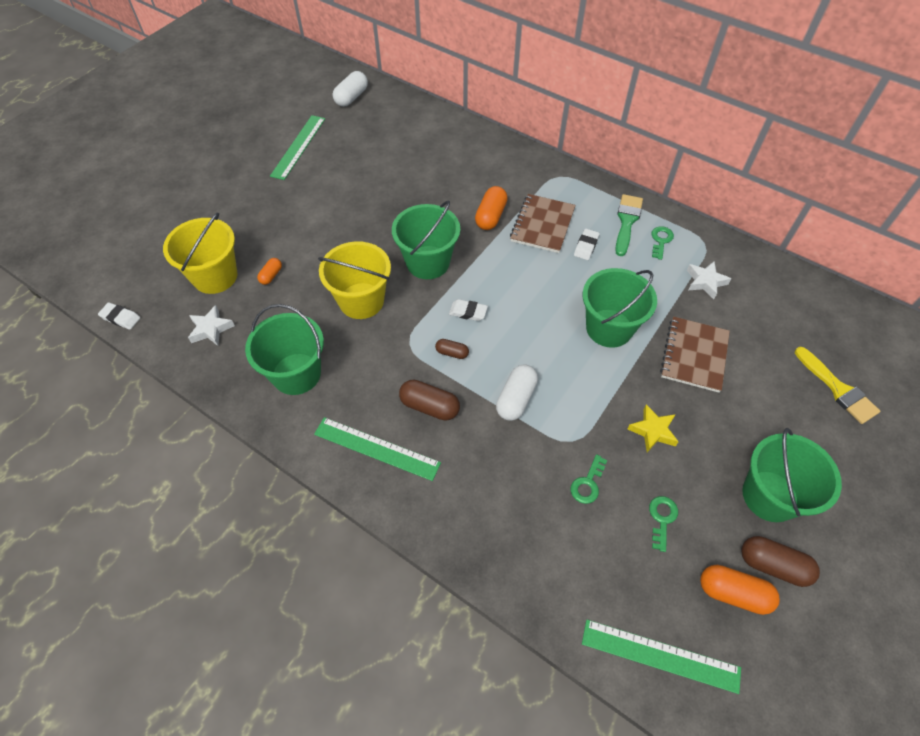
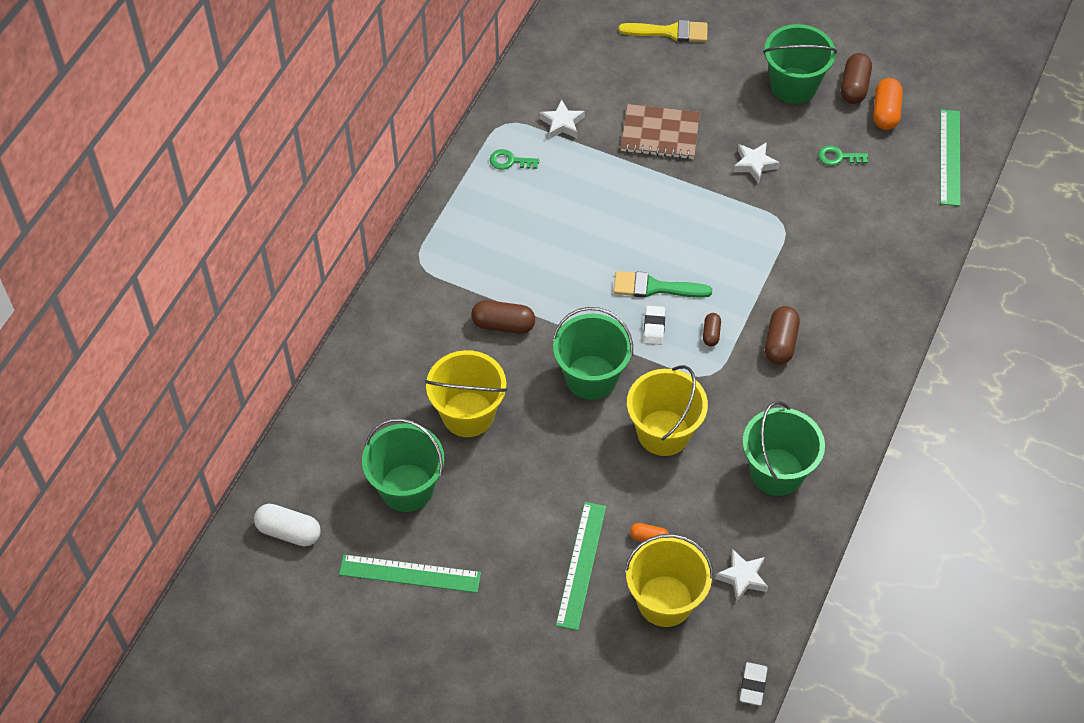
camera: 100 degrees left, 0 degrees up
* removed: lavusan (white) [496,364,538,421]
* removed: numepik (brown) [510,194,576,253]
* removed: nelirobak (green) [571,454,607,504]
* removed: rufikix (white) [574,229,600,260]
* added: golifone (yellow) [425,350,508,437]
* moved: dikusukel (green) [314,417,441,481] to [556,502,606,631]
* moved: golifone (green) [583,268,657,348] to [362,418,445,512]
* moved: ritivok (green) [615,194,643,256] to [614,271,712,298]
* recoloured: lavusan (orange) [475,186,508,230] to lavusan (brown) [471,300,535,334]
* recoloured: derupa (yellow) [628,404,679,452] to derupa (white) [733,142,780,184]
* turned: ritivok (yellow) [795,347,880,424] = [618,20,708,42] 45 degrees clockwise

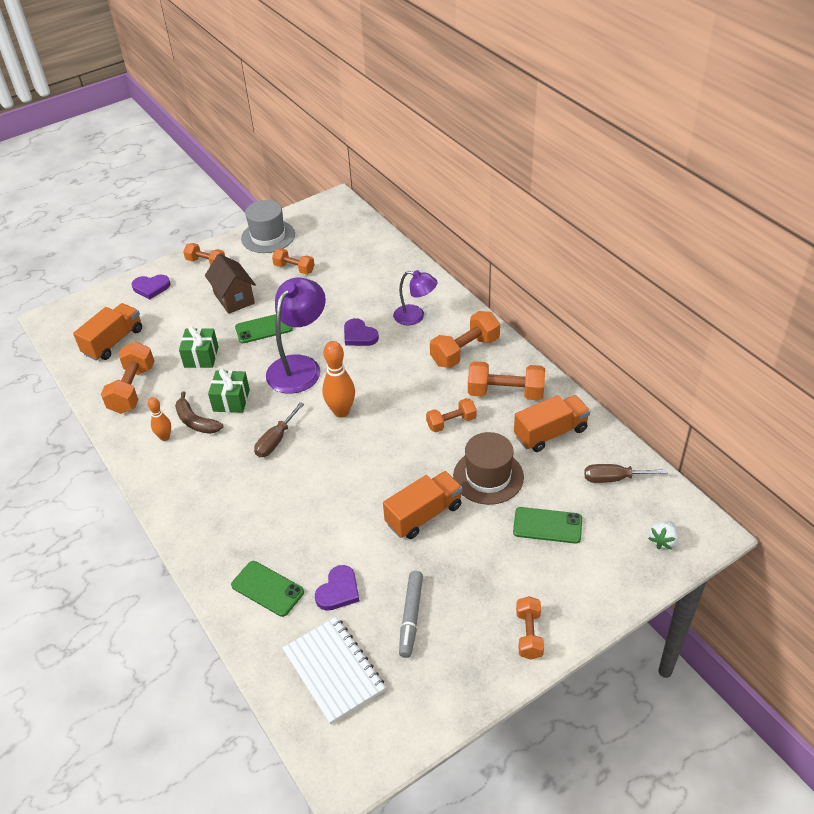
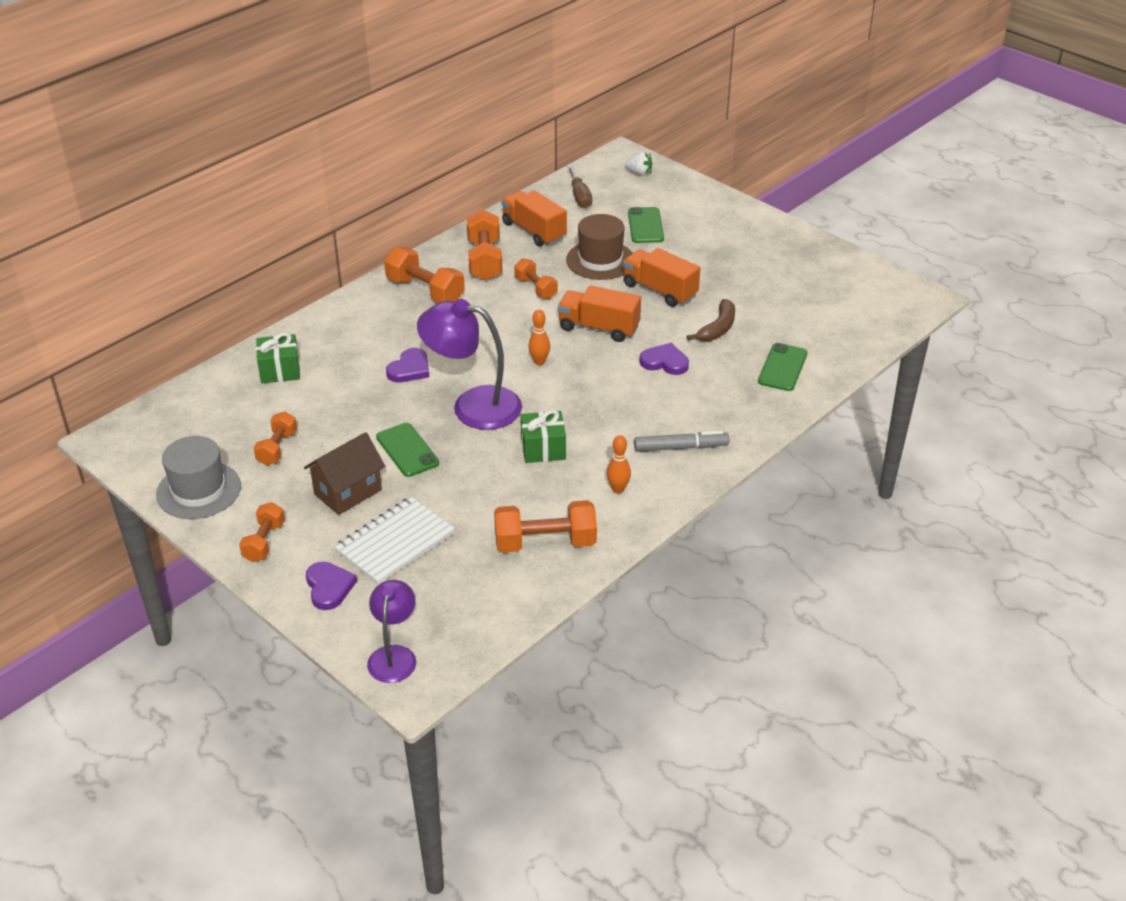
camera: 105 degrees left, 5 degrees down
* removed: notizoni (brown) [254,402,304,457]
* removed: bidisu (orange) [516,596,544,660]
* moved: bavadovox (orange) [73,303,142,361] to [558,285,641,342]
* moved: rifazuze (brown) [175,392,224,434] to [686,299,735,341]
* moved: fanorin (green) [179,326,219,368] to [256,333,300,384]
* moved: numepik (white) [282,617,386,725] to [334,497,455,585]
* moved: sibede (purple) [315,565,359,611] to [640,343,689,375]
* moved: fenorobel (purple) [393,270,438,325] to [367,580,416,683]
* moved: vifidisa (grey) [399,571,423,658] to [634,431,729,452]
* resized: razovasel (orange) [322,341,355,418] = [528,310,550,365] x0.59

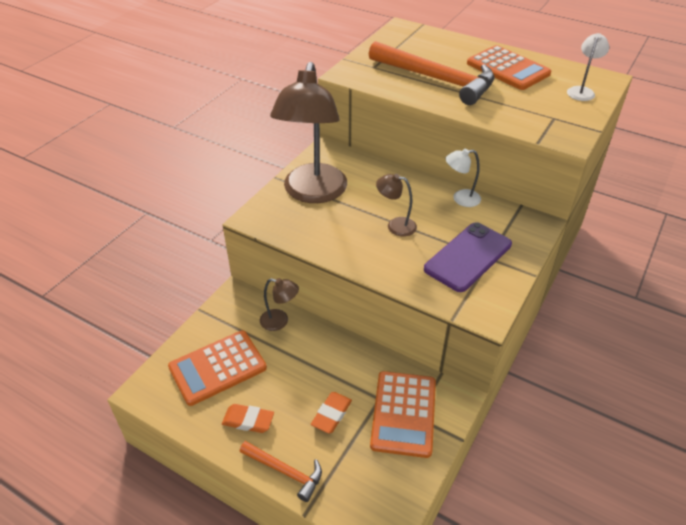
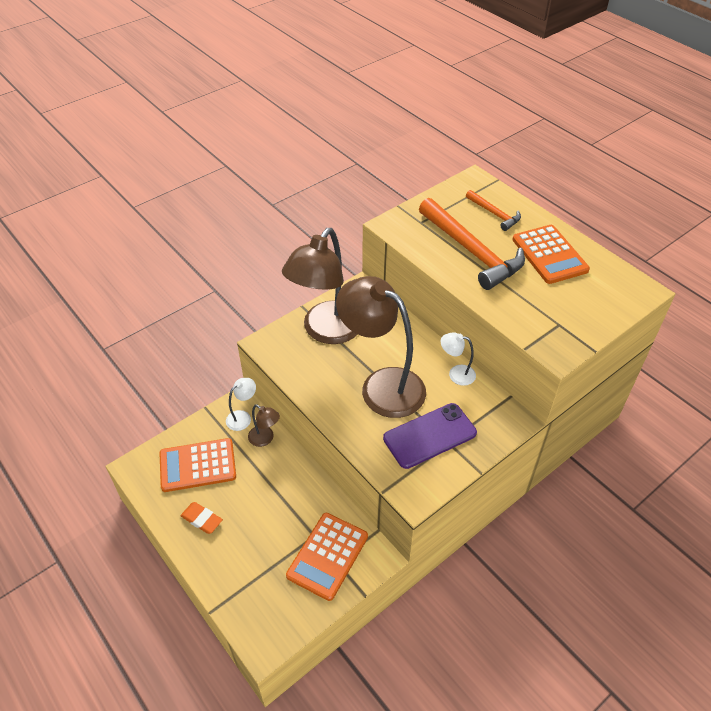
camera: 20 degrees right, 5 degrees up
* removed: rufikix (orange) [311,392,352,433]
* moved: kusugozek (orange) [239,441,322,502] to [466,190,521,231]
* moved: fenorobel (white) [567,33,609,101] to [226,378,256,431]
* resized: fenorobel (brown) [376,174,417,237] = [336,276,426,418] x2.34

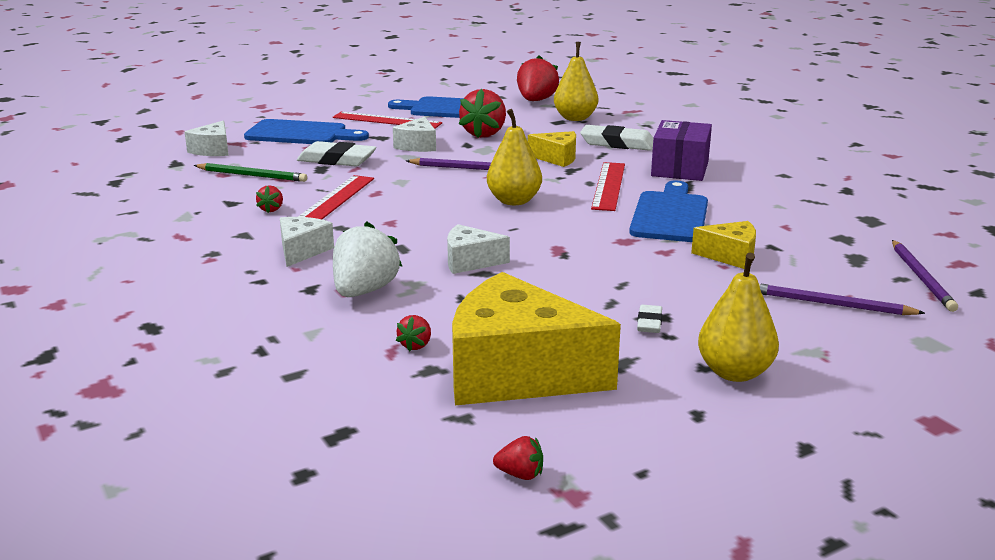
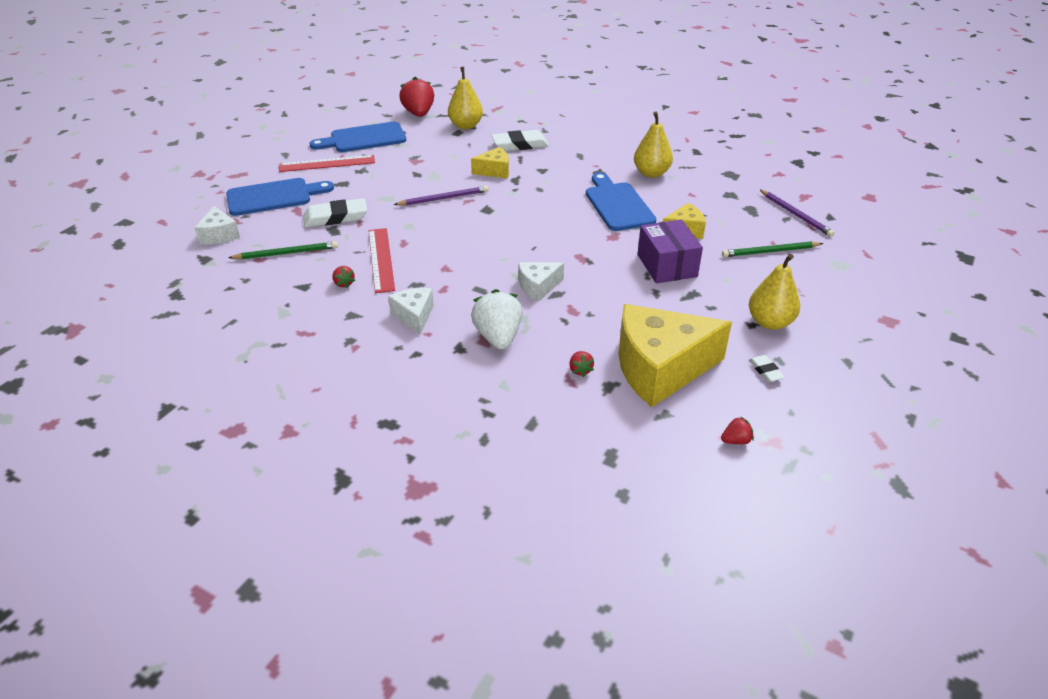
camera: 30 degrees left, 15 degrees up
* removed: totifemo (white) [393,117,436,152]
* removed: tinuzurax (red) [459,89,506,138]
* removed: dikusukel (red) [591,162,625,211]
* moved: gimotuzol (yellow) [487,109,542,205] to [634,112,673,178]
* moved: rufikix (white) [637,305,662,333] to [749,355,785,382]
* moved: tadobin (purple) [651,120,712,181] to [638,220,703,283]
* recoloured: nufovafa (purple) [759,284,925,315] to nufovafa (green) [722,241,823,257]

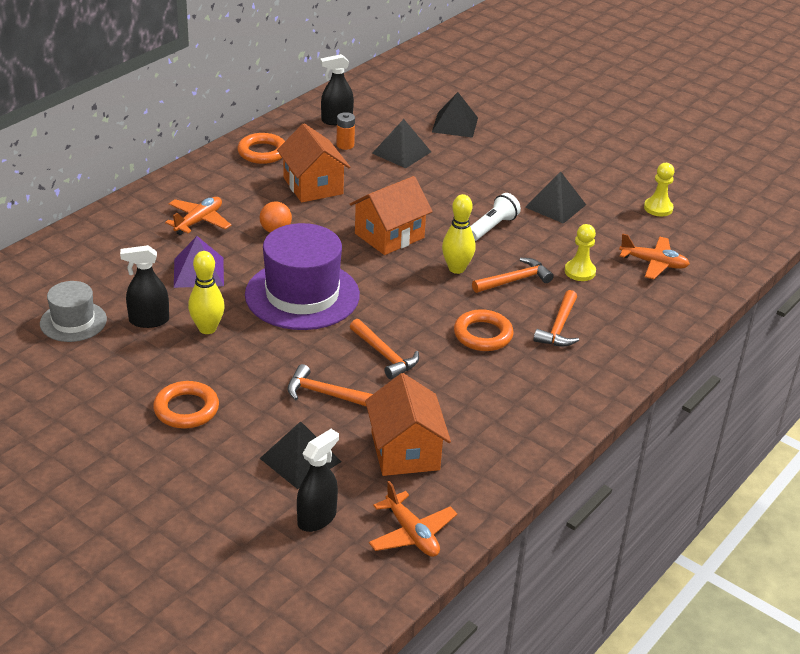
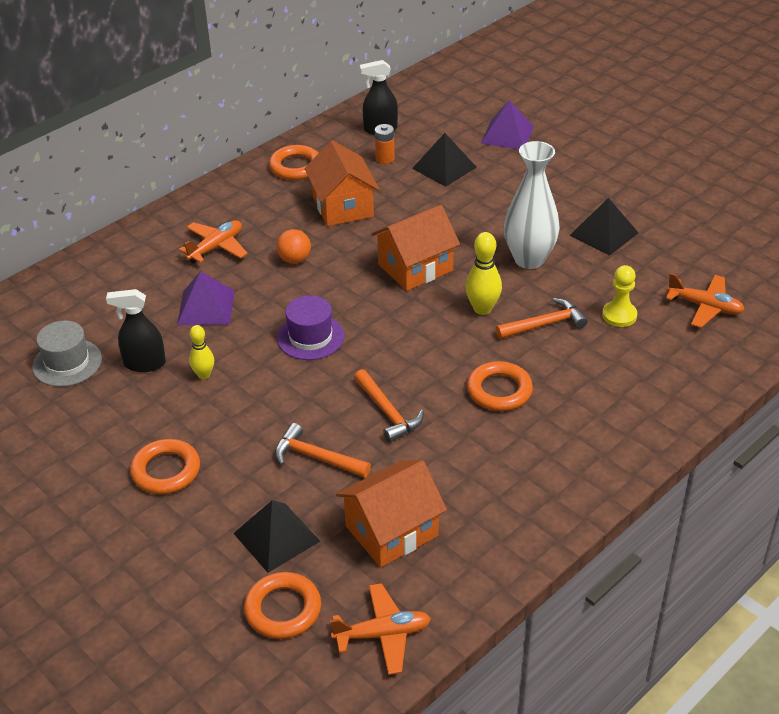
camera: 10 degrees right, 5 degrees up
* removed: kusugozek (orange) [533,290,579,346]
* removed: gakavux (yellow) [644,163,675,216]
* replaced: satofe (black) [297,429,339,532] to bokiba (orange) [244,572,321,639]
* replaced: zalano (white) [470,193,521,241] to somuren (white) [504,141,560,269]
* recoloured: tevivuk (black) [432,92,478,138] to tevivuk (purple) [481,100,534,149]
* turned: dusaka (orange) [365,373,451,476] = [336,460,447,567] 60 degrees clockwise
* turned: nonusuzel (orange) [369,481,457,557] = [330,583,431,675] 75 degrees counterclockwise
* resized: razovasel (yellow) [188,251,225,334] = [189,325,214,379] x0.65
* resized: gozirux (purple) [245,223,360,330] = [277,295,345,360] x0.55

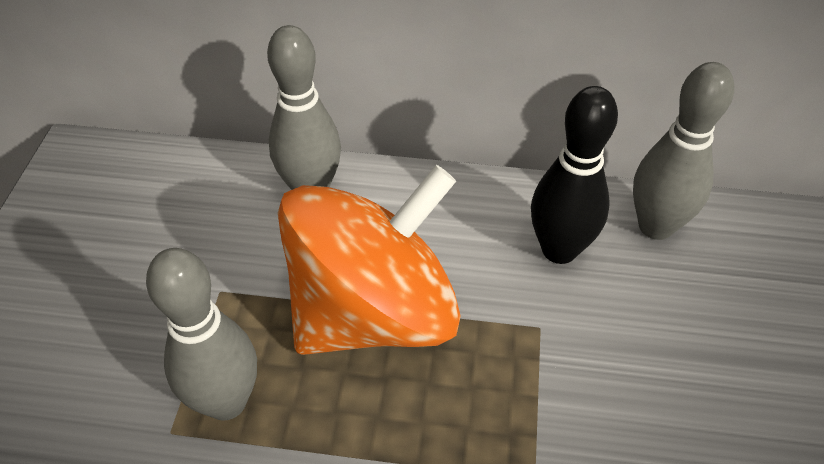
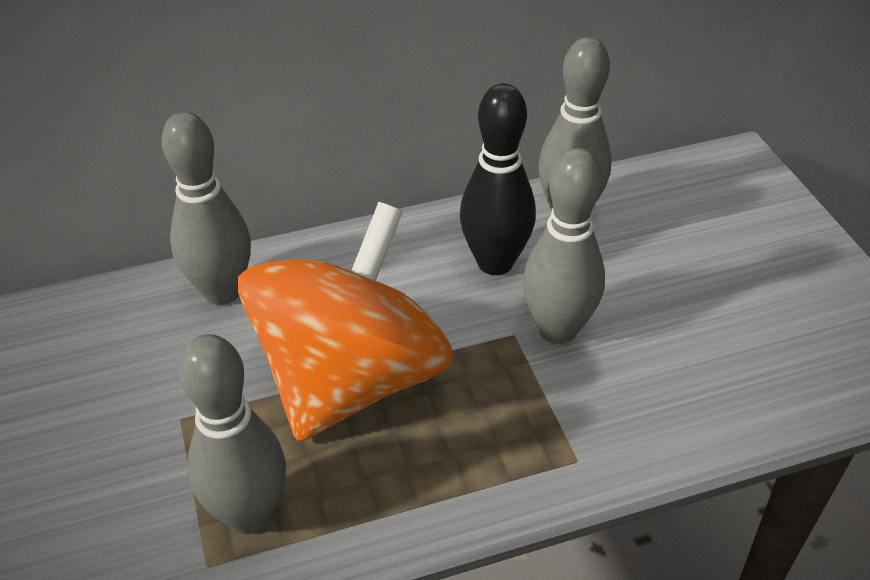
camera: 25 degrees left, 5 degrees down
* added: razovasel (grey) [523,148,605,344]

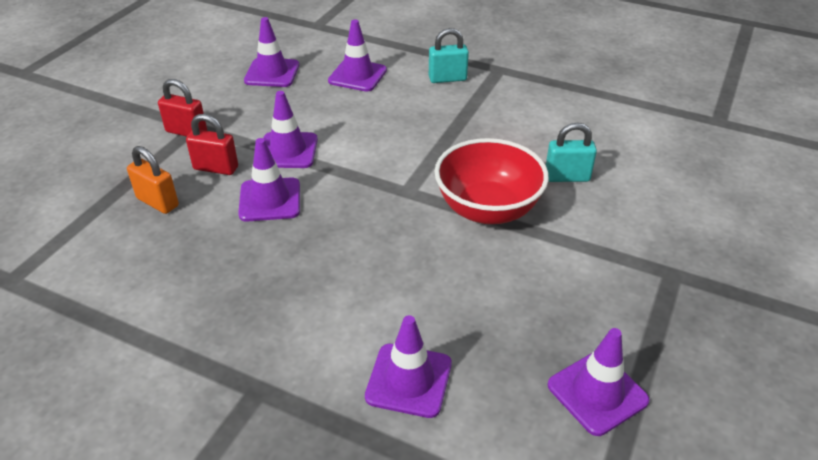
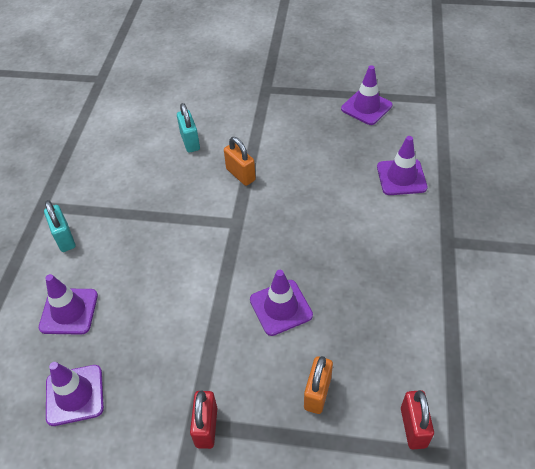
camera: 105 degrees left, 10 degrees up
* removed: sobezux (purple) [263,91,318,168]
* moved: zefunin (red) [186,114,238,175] to [401,390,434,449]
* replaced: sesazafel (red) [435,138,549,224] to zefunin (orange) [224,137,256,186]

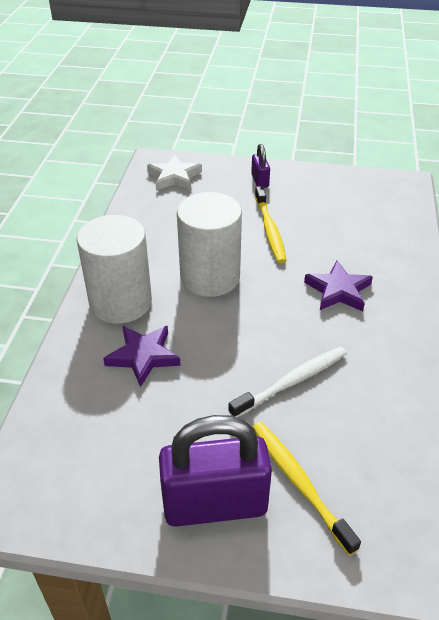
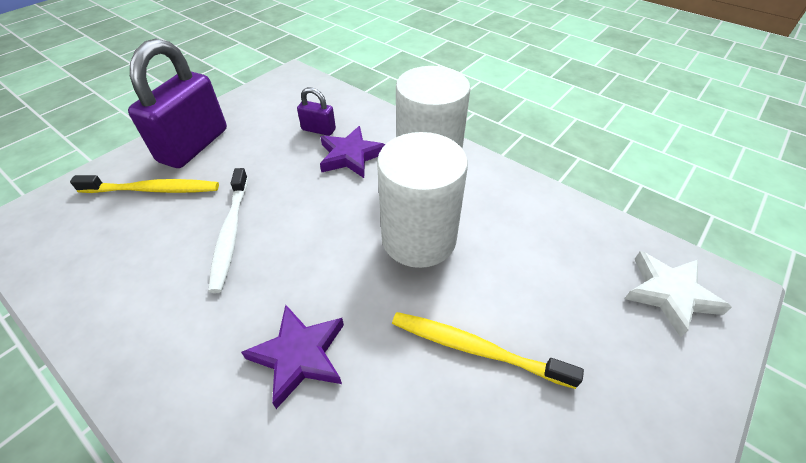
camera: 120 degrees right, 5 degrees up
* moved: zefunin (purple) [251,144,270,188] to [297,87,336,136]

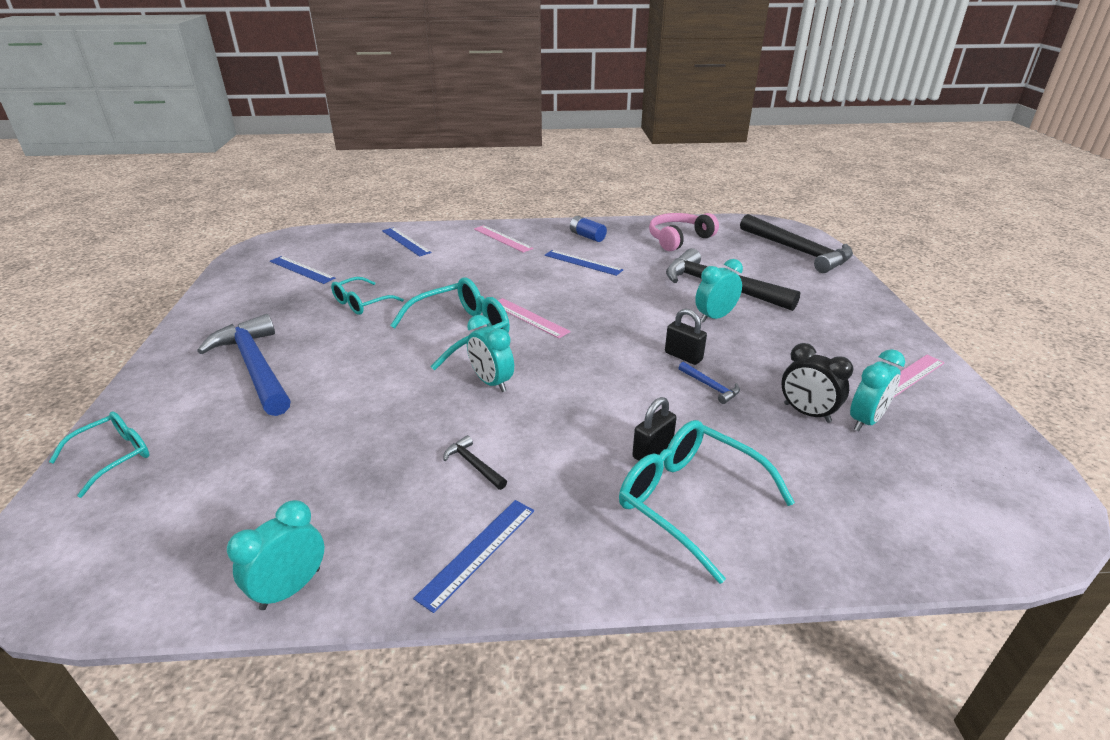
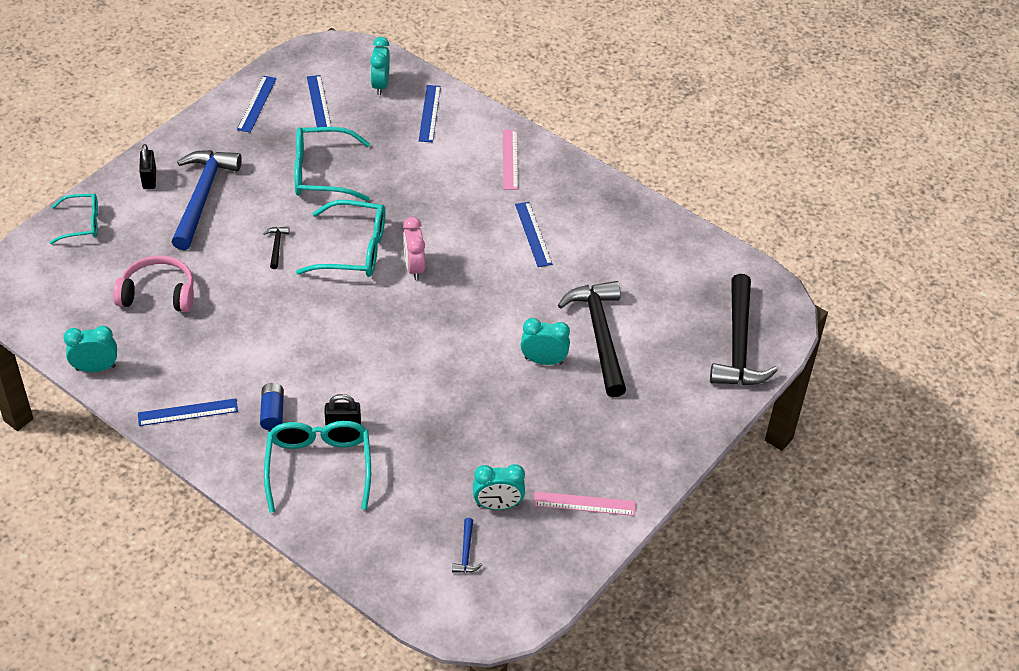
camera: 40 degrees right, 15 degrees up
* removed: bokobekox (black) [781,343,853,423]
* added: dikusukel (blue) [237,76,277,133]
* moved: kusugozek (black) [444,435,507,490] to [263,227,290,269]
* moved: bokobekox (turquoise) [467,315,514,392] to [370,37,390,95]
* moved: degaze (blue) [570,216,607,242] to [260,383,284,431]
* moved: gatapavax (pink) [649,213,719,251] to [113,255,194,312]
* moved: zefunin (black) [665,308,707,365] to [139,144,156,189]
* moved: kusugozek (blue) [678,362,740,404] to [452,518,482,573]
* replaced: dikusukel (pink) [498,298,571,338] to bokobekox (pink) [403,217,425,280]
* resized: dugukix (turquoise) [331,277,404,315] = [294,127,370,201] x1.63

